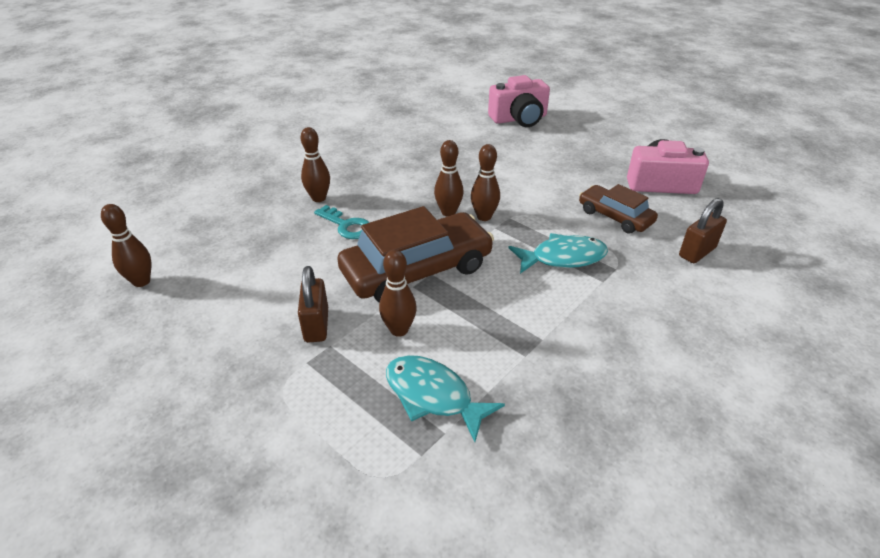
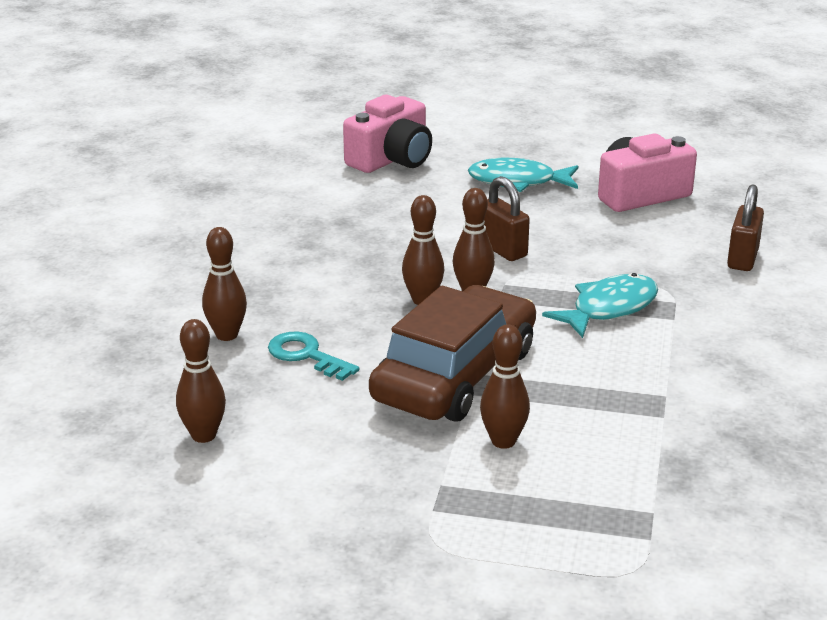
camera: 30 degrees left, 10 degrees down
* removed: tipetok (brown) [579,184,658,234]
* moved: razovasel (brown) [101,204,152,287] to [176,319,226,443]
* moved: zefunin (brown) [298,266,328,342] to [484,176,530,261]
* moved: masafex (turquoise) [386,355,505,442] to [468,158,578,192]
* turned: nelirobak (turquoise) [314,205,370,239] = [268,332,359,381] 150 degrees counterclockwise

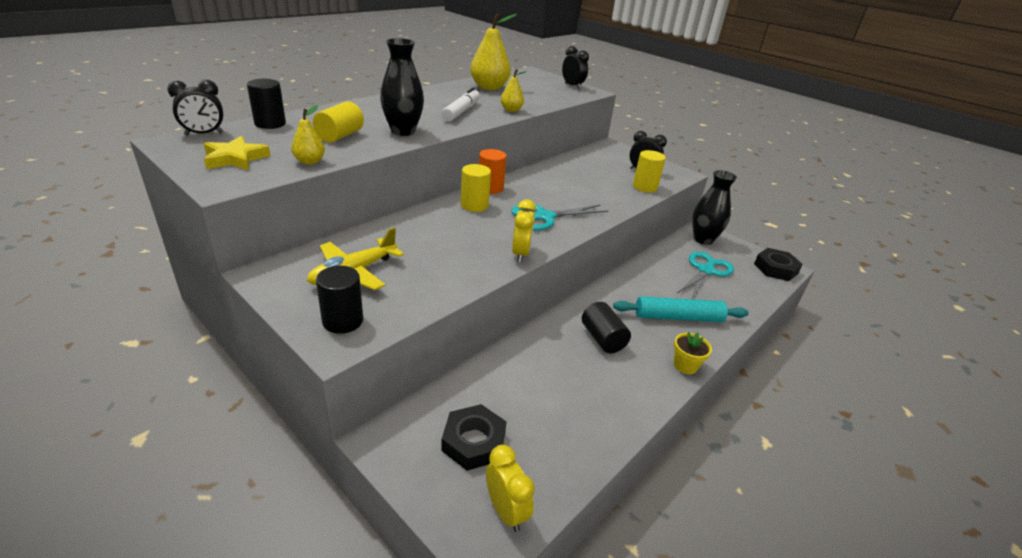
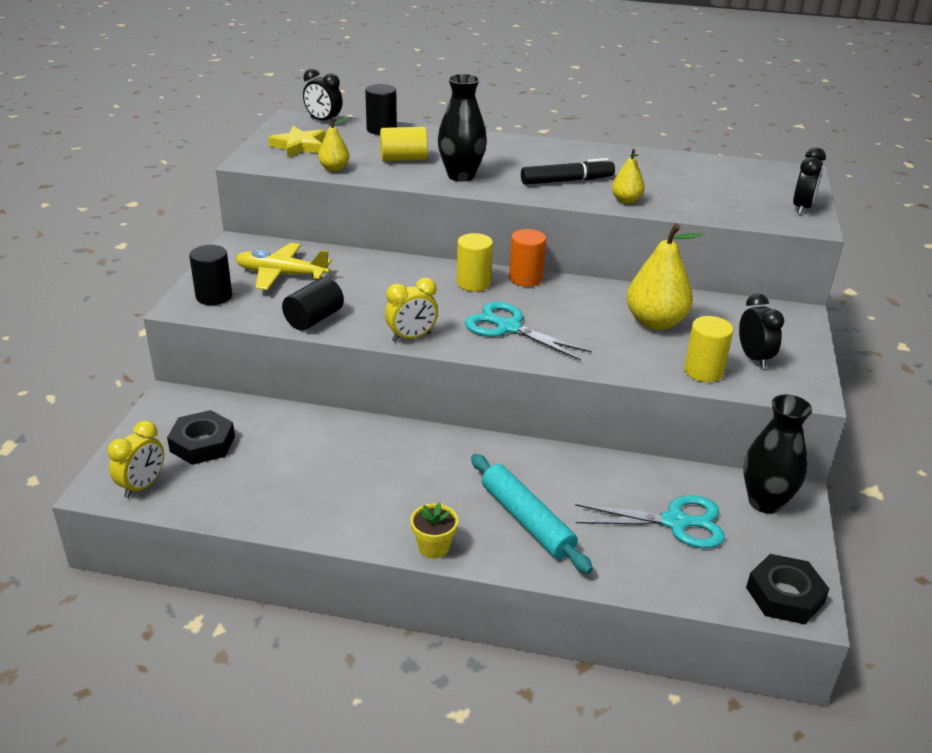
camera: 60 degrees right, 0 degrees up
* moved: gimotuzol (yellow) [470,13,517,90] to [627,223,702,330]
* moved: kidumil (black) [582,302,631,353] to [282,277,344,331]
* recoloured: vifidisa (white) [442,87,480,122] to vifidisa (black) [521,158,615,185]

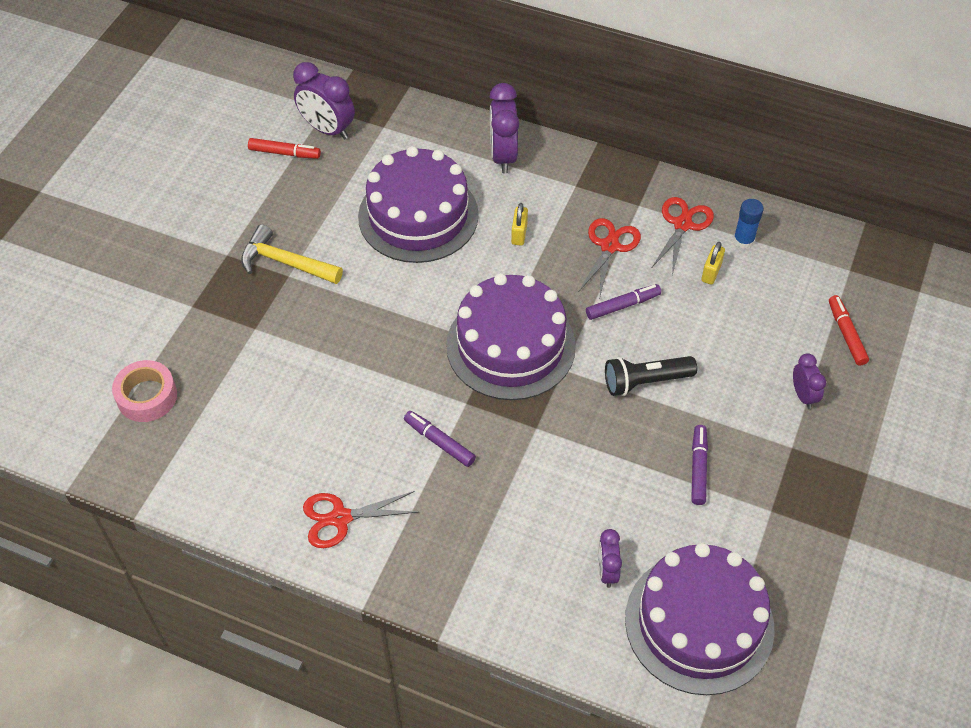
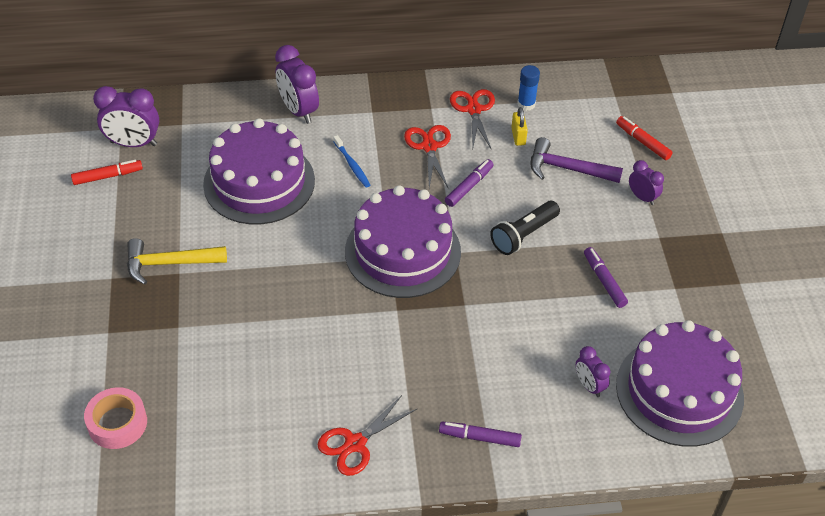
camera: 30 degrees left, 5 degrees down
* added: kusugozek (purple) [530,137,623,183]
* moved: vifidisa (purple) [404,411,476,467] to [439,422,522,447]
* replaced: zefunin (yellow) [511,203,528,246] to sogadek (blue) [333,135,370,188]

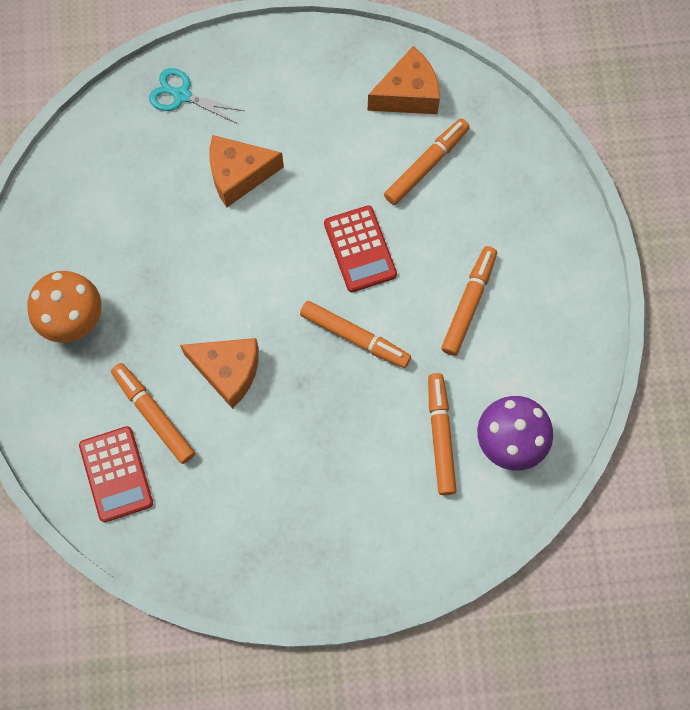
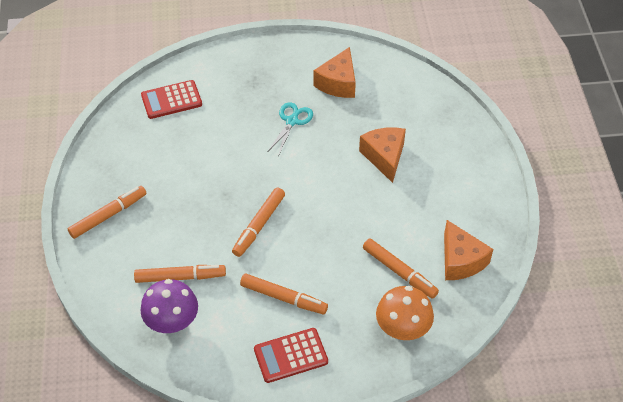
camera: 90 degrees right, 20 degrees down
* moved: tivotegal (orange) [27,271,102,343] to [376,286,434,340]
* moved: vifidisa (orange) [111,363,195,464] to [68,186,147,239]
* moved: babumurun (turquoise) [149,68,244,124] to [268,102,313,156]
* moved: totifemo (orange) [180,338,259,409] to [313,47,356,98]
* moved: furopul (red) [324,205,397,292] to [254,328,328,383]

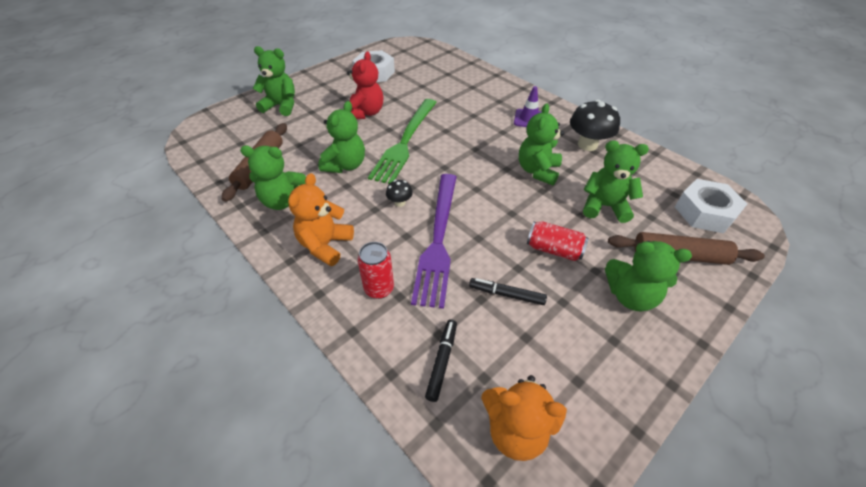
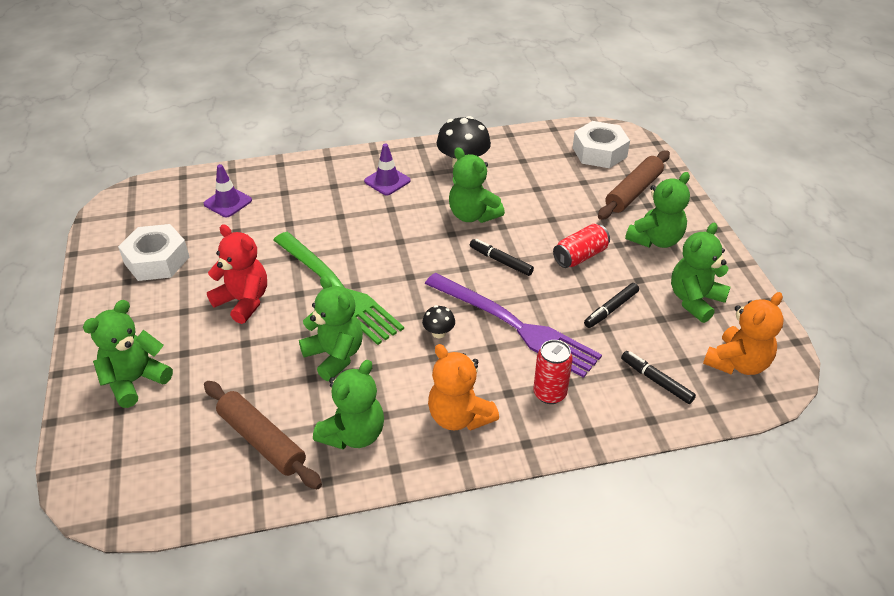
camera: 60 degrees left, 5 degrees down
* added: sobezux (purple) [204,164,252,217]
* added: vifidisa (black) [470,239,534,276]
* moved: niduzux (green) [583,140,649,223] to [671,223,731,323]

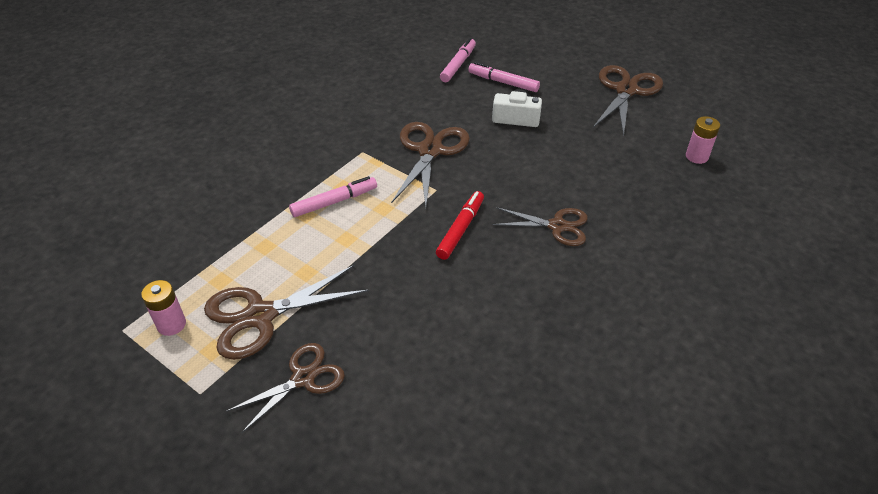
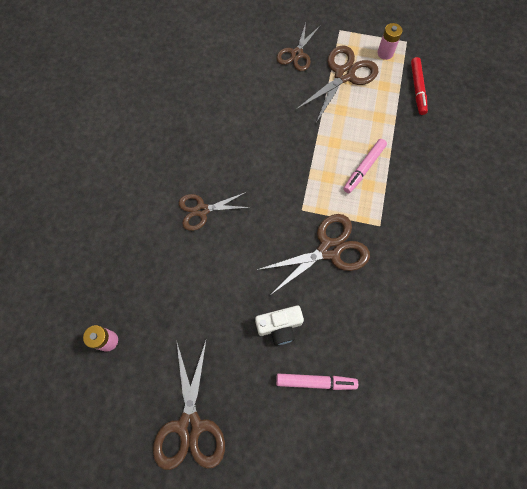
camera: 155 degrees right, 25 degrees up
* removed: vifidisa (pink) [440,38,476,82]
* moved: vifidisa (red) [436,191,484,260] to [411,57,428,115]
* turned: babumurun (brown) [391,122,470,207] = [257,214,370,294] 105 degrees counterclockwise

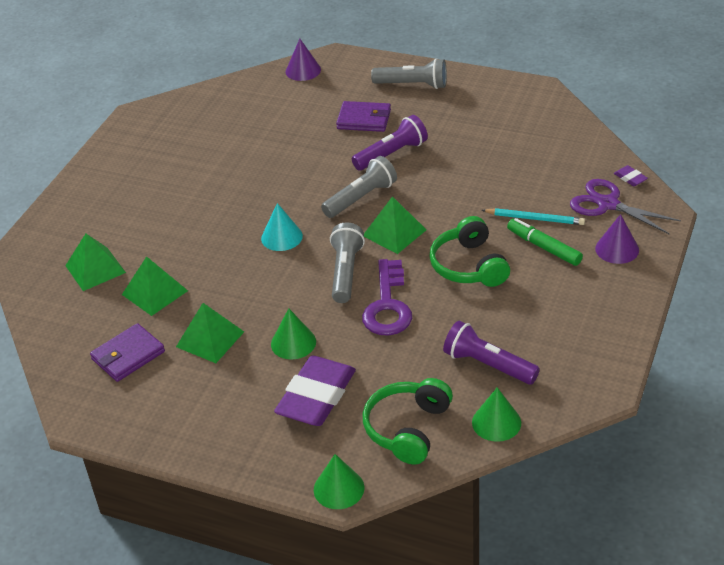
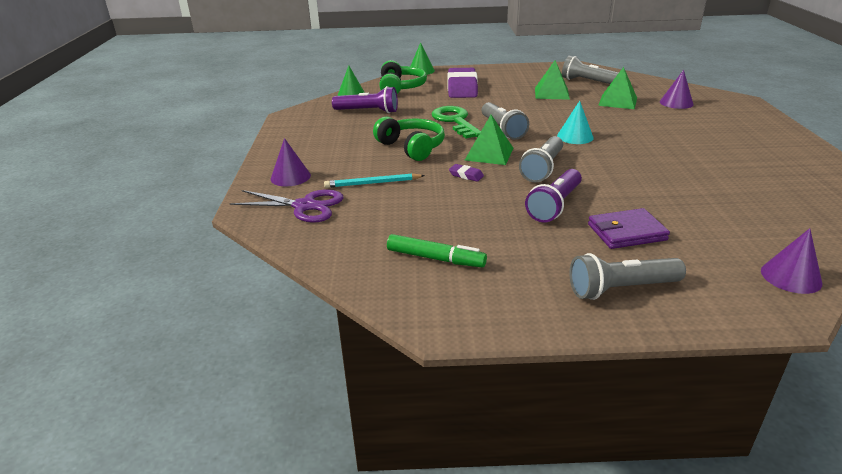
camera: 155 degrees right, 10 degrees down
* removed: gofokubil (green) [271,308,316,359]
* moved: vifidisa (green) [507,218,583,266] to [387,234,487,267]
* moved: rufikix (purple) [614,165,648,186] to [449,164,484,182]
* replaced: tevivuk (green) [65,234,126,291] to gofokubil (purple) [660,70,694,109]
* replaced: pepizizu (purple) [90,323,165,382] to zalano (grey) [562,56,619,84]
* recoloured: nelirobak (purple) [362,259,412,336] to nelirobak (green) [431,106,481,138]

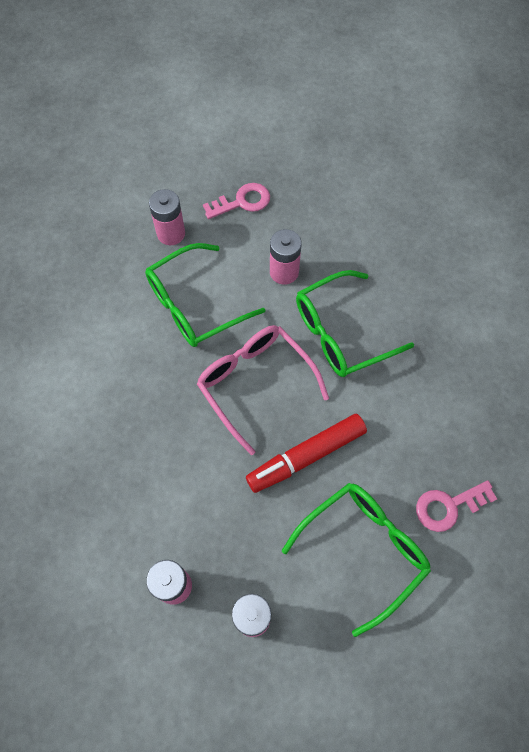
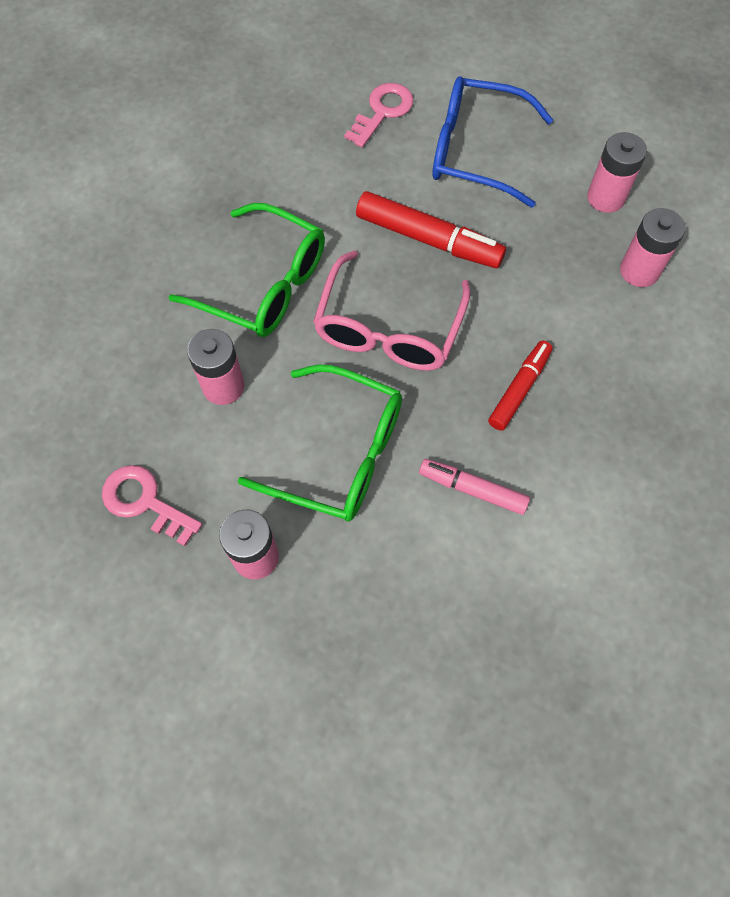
camera: 125 degrees left, 0 degrees up
* added: vifidisa (pink) [419,459,530,515]
* added: vifidisa (red) [488,340,553,431]
* recoloured: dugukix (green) [282,483,431,637] to dugukix (blue) [432,76,553,208]
* turned: nelirobak (pink) [416,480,497,532] = [344,83,414,148] 90 degrees counterclockwise

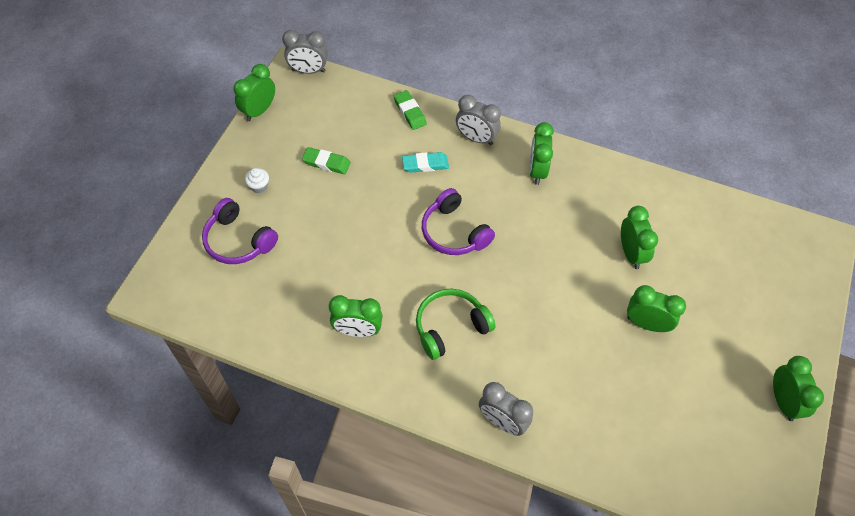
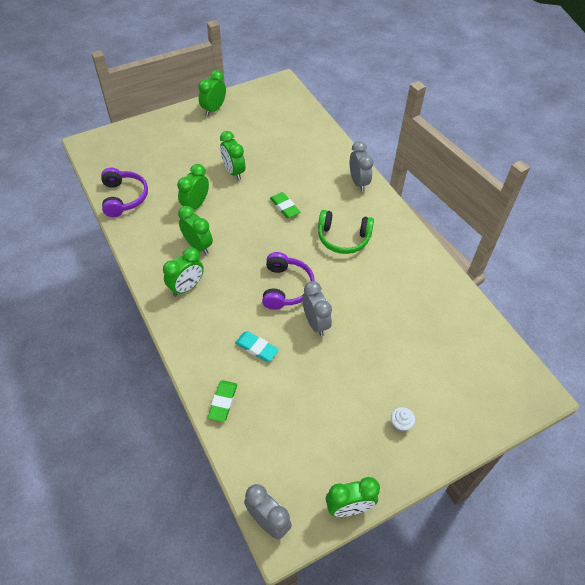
camera: 140 degrees left, 5 degrees down
* moved: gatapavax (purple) [202,198,278,264] to [101,167,148,217]
* moved: rufikix (green) [302,147,351,174] to [270,192,300,218]
* moved: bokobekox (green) [329,295,383,337] to [178,206,213,254]
* moved: bokobekox (grey) [456,95,501,145] to [302,281,332,336]

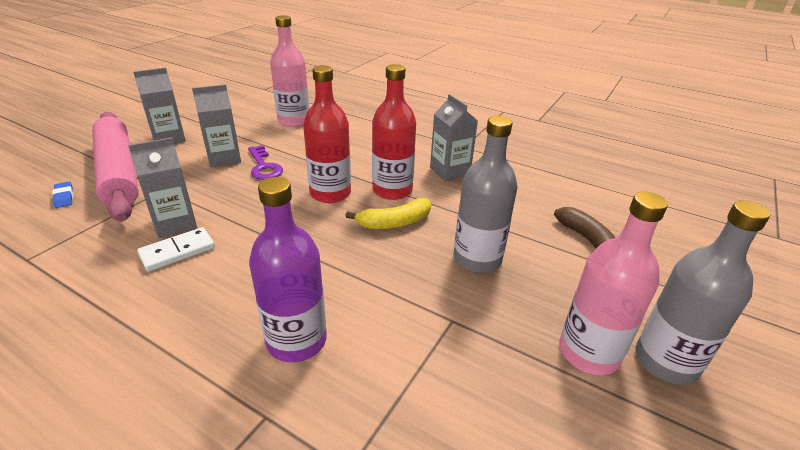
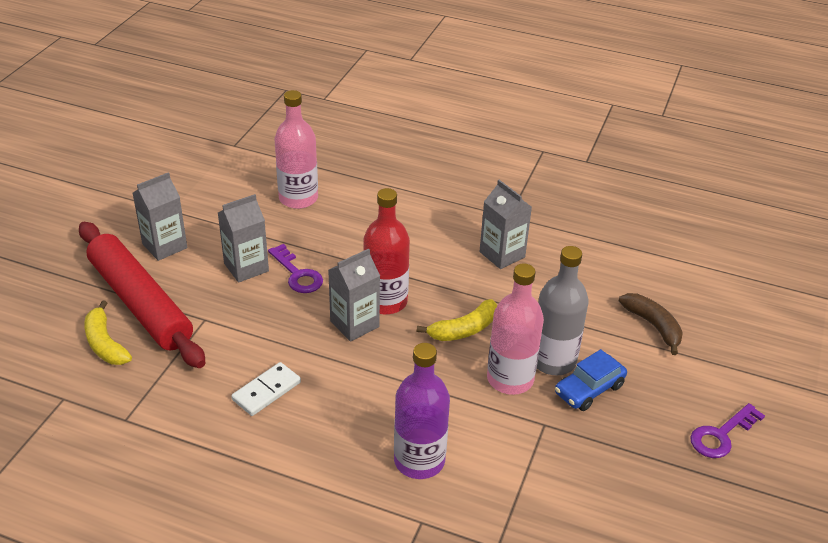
camera: 10 degrees left, 5 degrees up
* removed: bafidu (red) [372,64,416,200]
* added: tipetok (blue) [555,349,627,411]
* moved: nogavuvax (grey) [128,138,197,238] to [328,249,380,341]
* moved: bafidu (pink) [559,192,668,375] to [487,264,544,395]
* replaced: rufikix (blue) [52,181,73,208] to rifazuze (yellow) [84,300,132,365]
* replaced: bafidu (grey) [635,200,771,385] to nelirobak (purple) [690,403,765,458]
* recoloured: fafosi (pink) [92,112,139,222] to fafosi (red) [79,222,206,368]

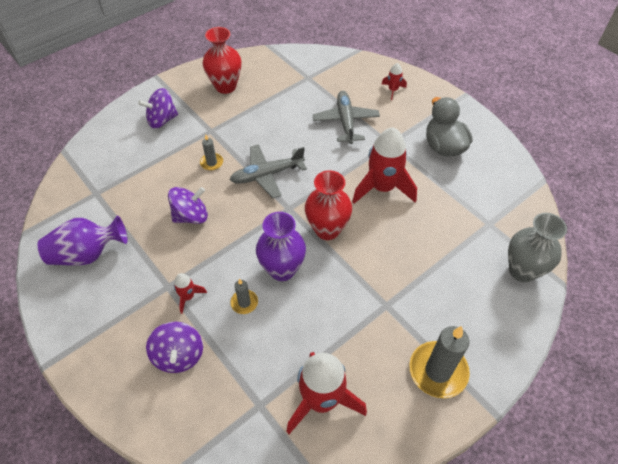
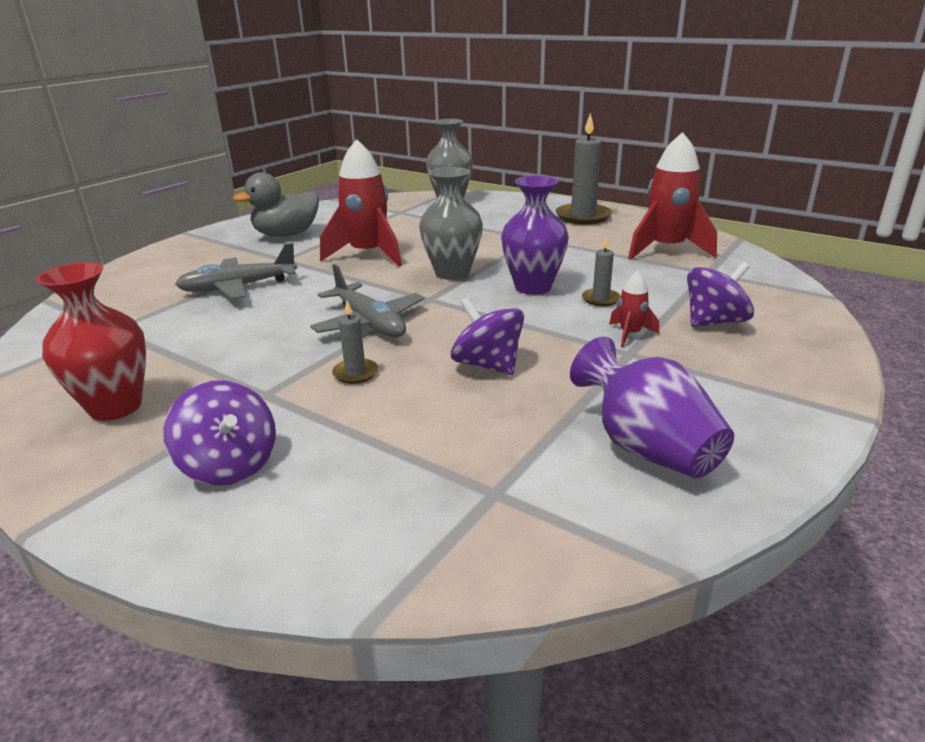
camera: 105 degrees left, 25 degrees down
* removed: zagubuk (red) [381,63,407,100]
* recoloured: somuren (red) [305,170,352,240] to somuren (grey) [419,167,483,280]

